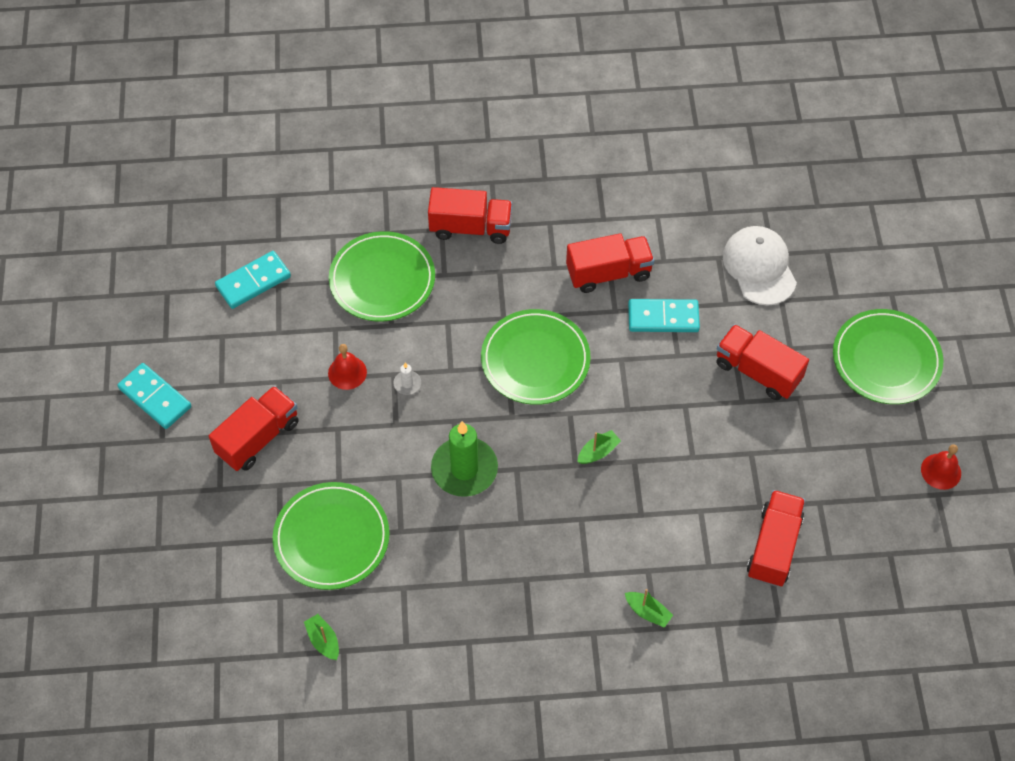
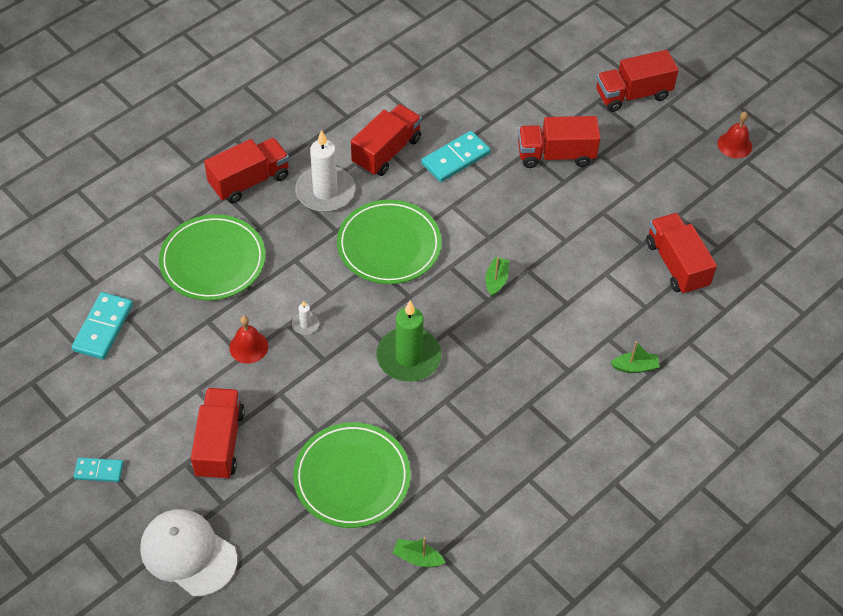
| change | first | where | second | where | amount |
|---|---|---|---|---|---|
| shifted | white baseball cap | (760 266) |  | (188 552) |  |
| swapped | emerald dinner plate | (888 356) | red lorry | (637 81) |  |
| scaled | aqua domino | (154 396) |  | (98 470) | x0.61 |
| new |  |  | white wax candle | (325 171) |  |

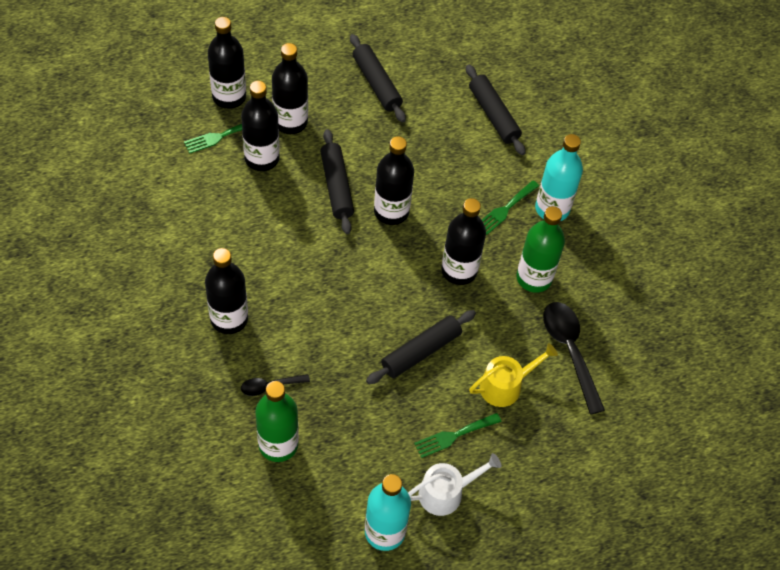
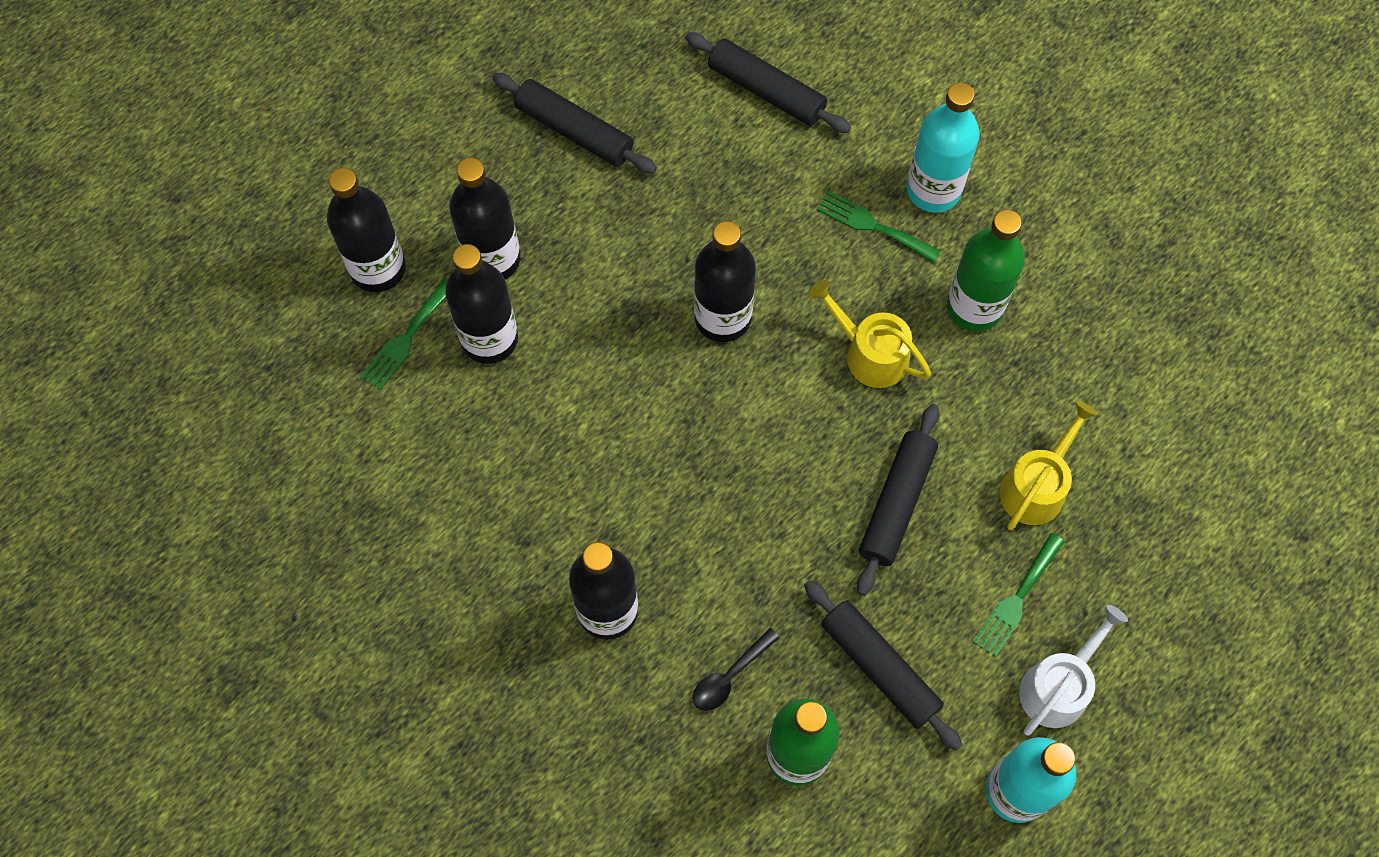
| change | first | where | second | where | amount |
|---|---|---|---|---|---|
| shifted | black rolling pin | (337 181) |  | (883 665) |  |
| rotated | emerald fork | (510 207) |  | (879 226) | 105 degrees clockwise |
| swapped | black drink bottle | (463 241) | golden sprinkling can | (870 334) |  |
| gone | black tablespoon | (574 358) |  |  |  |

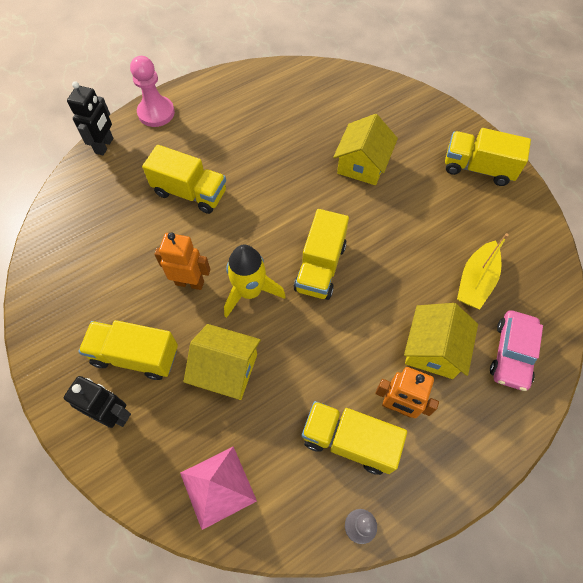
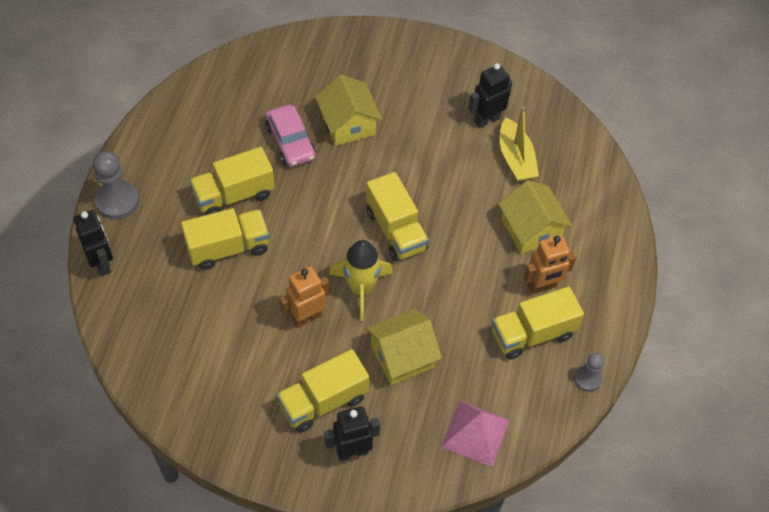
| change | first | where | second | where | amount |
|---|---|---|---|---|---|
| repainted | rose-pink chess pawn | (152 91) | gray chess pawn | (116 185) |  |
| shifted | golden lorry | (488 157) |  | (232 181) |  |
| shifted | rose-pink toy car | (516 350) |  | (290 135) |  |
| new |  |  | black robot figure | (490 95) |  |

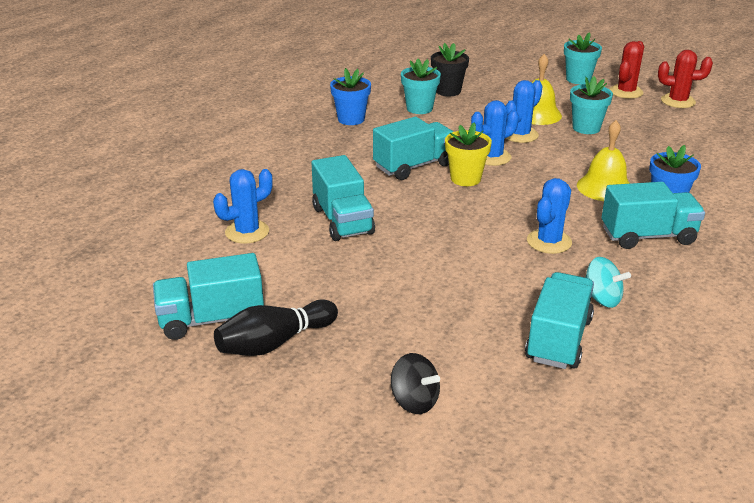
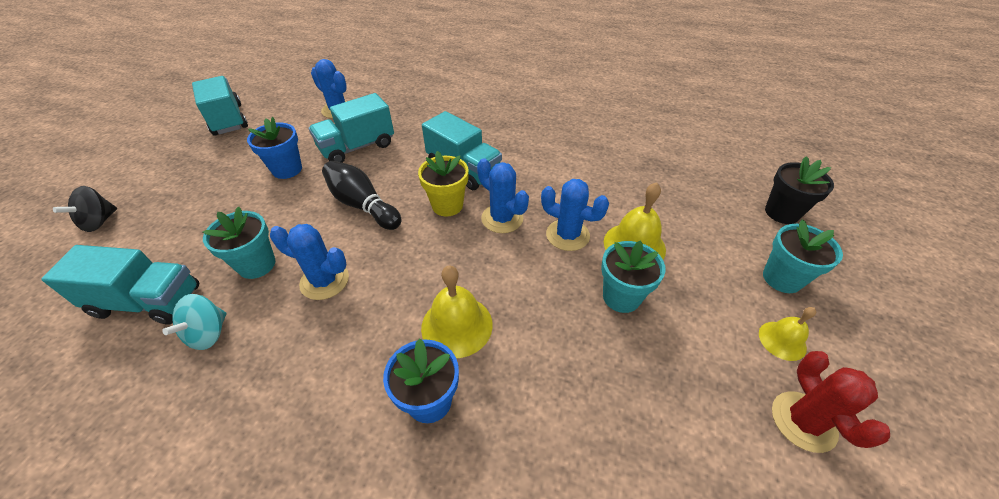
| change | first | where | second | where | amount |
|---|---|---|---|---|---|
| swapped | red cactus | (627 70) | golden school bell | (787 334) |  |
| shifted | black plant pot | (450 69) |  | (799 190) |  |
| shifted | aqua plant pot | (421 86) |  | (239 242) |  |
| shifted | blue plant pot | (350 96) |  | (274 148) |  |
| gone | aqua lorry | (653 215) |  |  |  |
| shifted | black tenpin | (276 327) |  | (361 195) |  |

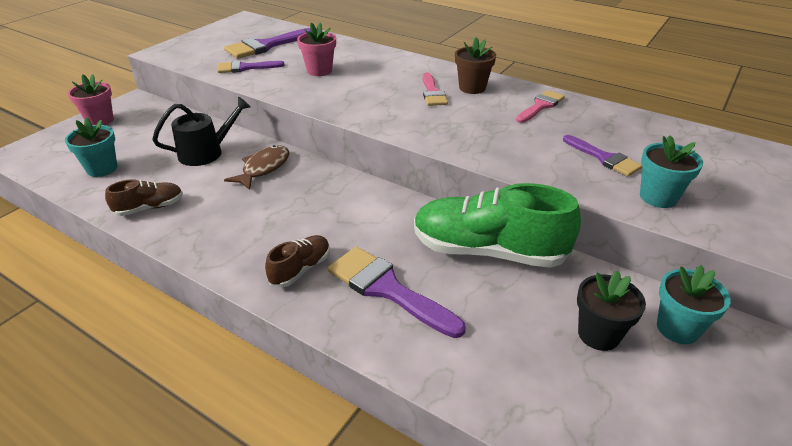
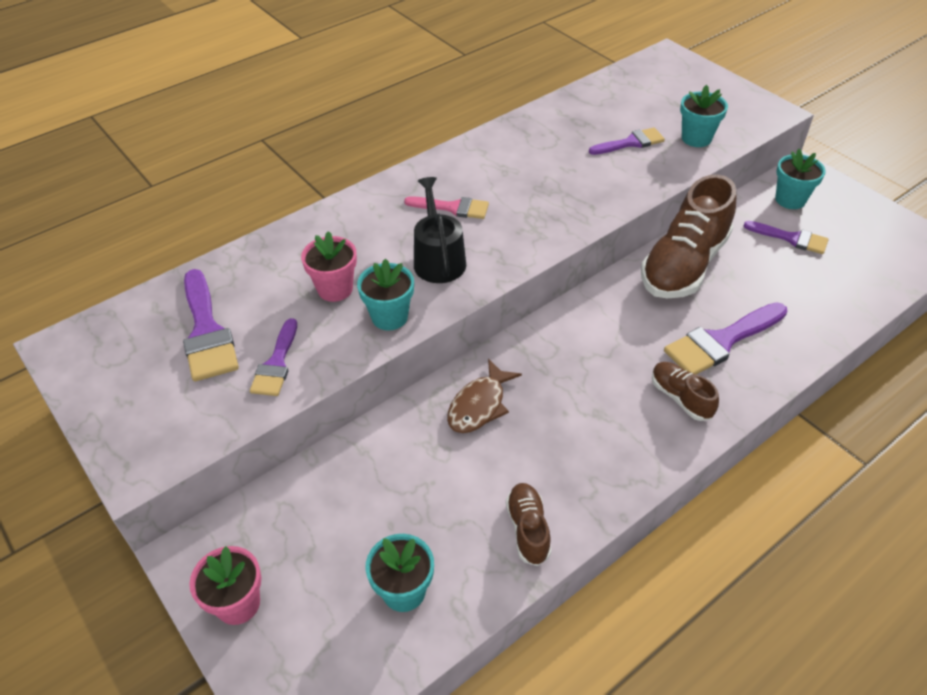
| change | first | where | second | where | amount |
|---|---|---|---|---|---|
| gone | russet plant pot | (475 65) |  |  |  |
| gone | rose-pink brush | (540 106) |  |  |  |
| shifted | black sprinkling can | (201 131) |  | (440 230) |  |
| rotated | russet toy fish | (256 167) |  | (484 396) | 105 degrees counterclockwise |
| repainted | emerald lace-up shoe | (497 225) | russet lace-up shoe | (688 236) |  |
| swapped | black plant pot | (611 311) | purple brush | (786 237) |  |
| new |  |  | aqua plant pot | (385 294) |  |

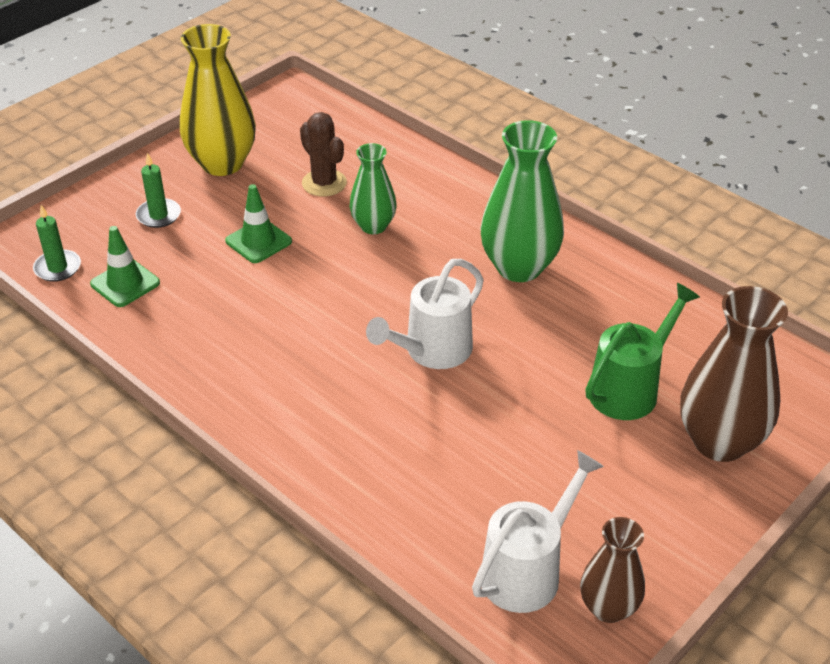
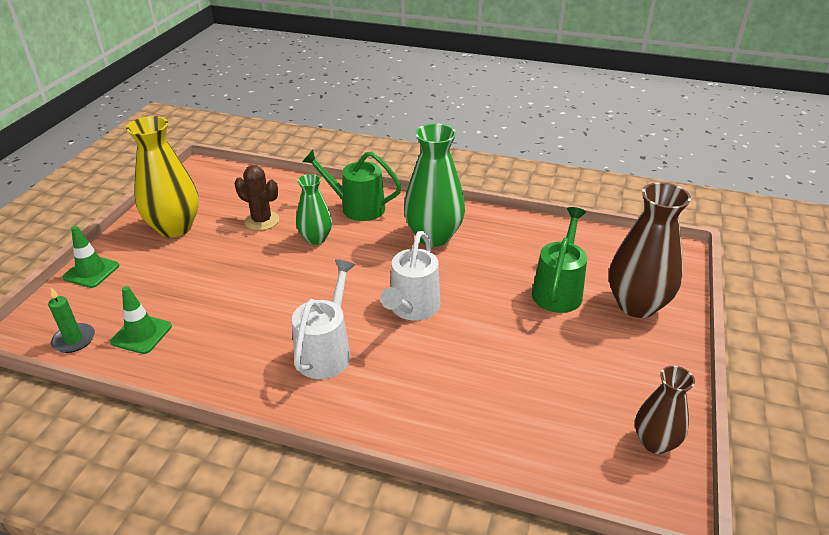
| change | first | where | second | where | amount |
|---|---|---|---|---|---|
| gone | emerald wax candle | (158 190) |  |  |  |
| shifted | emerald road cone | (258 223) |  | (91 257) |  |
| shifted | white sprinkling can | (538 531) |  | (323 319) |  |
| new |  |  | emerald sprinkling can | (352 185) |  |

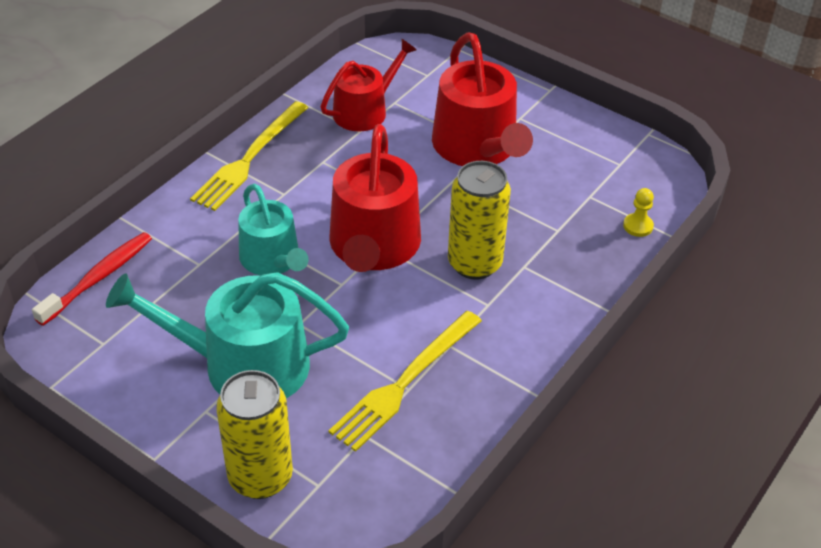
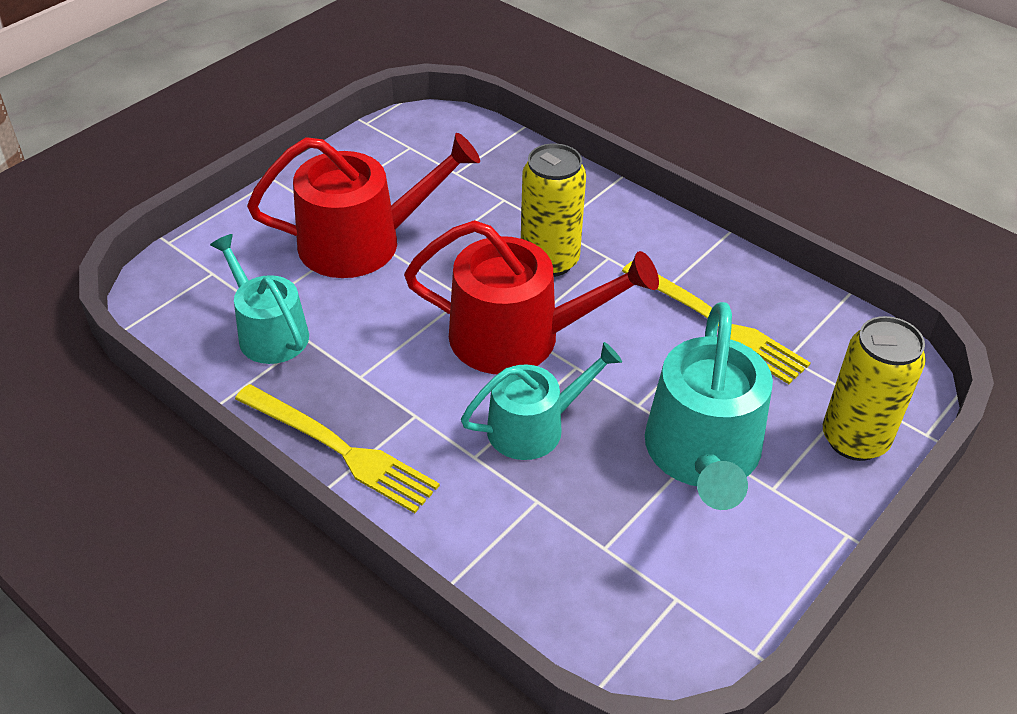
| change | first | where | second | where | amount |
|---|---|---|---|---|---|
| repainted | red sprinkling can | (368 85) | aqua sprinkling can | (259 299) |  |
| gone | golden chess pawn | (638 212) |  |  |  |
| gone | red toothbrush | (92 279) |  |  |  |

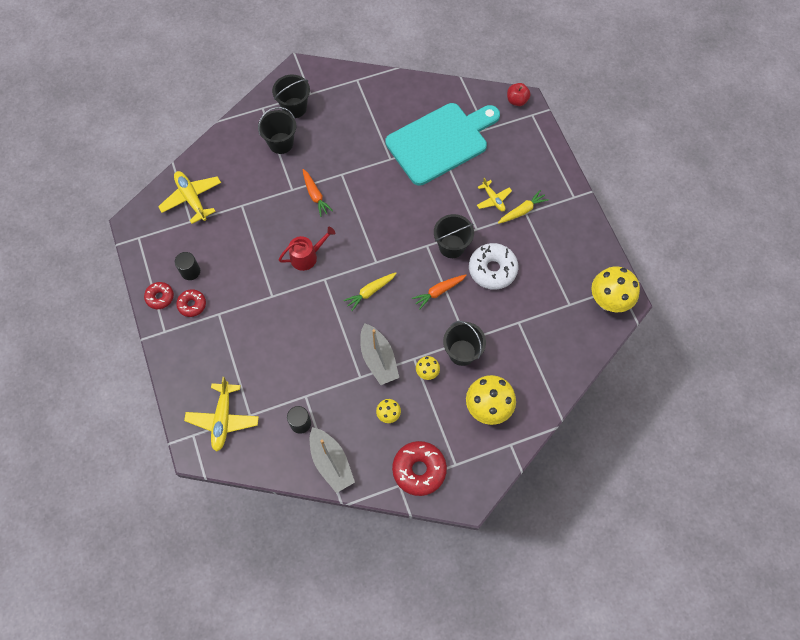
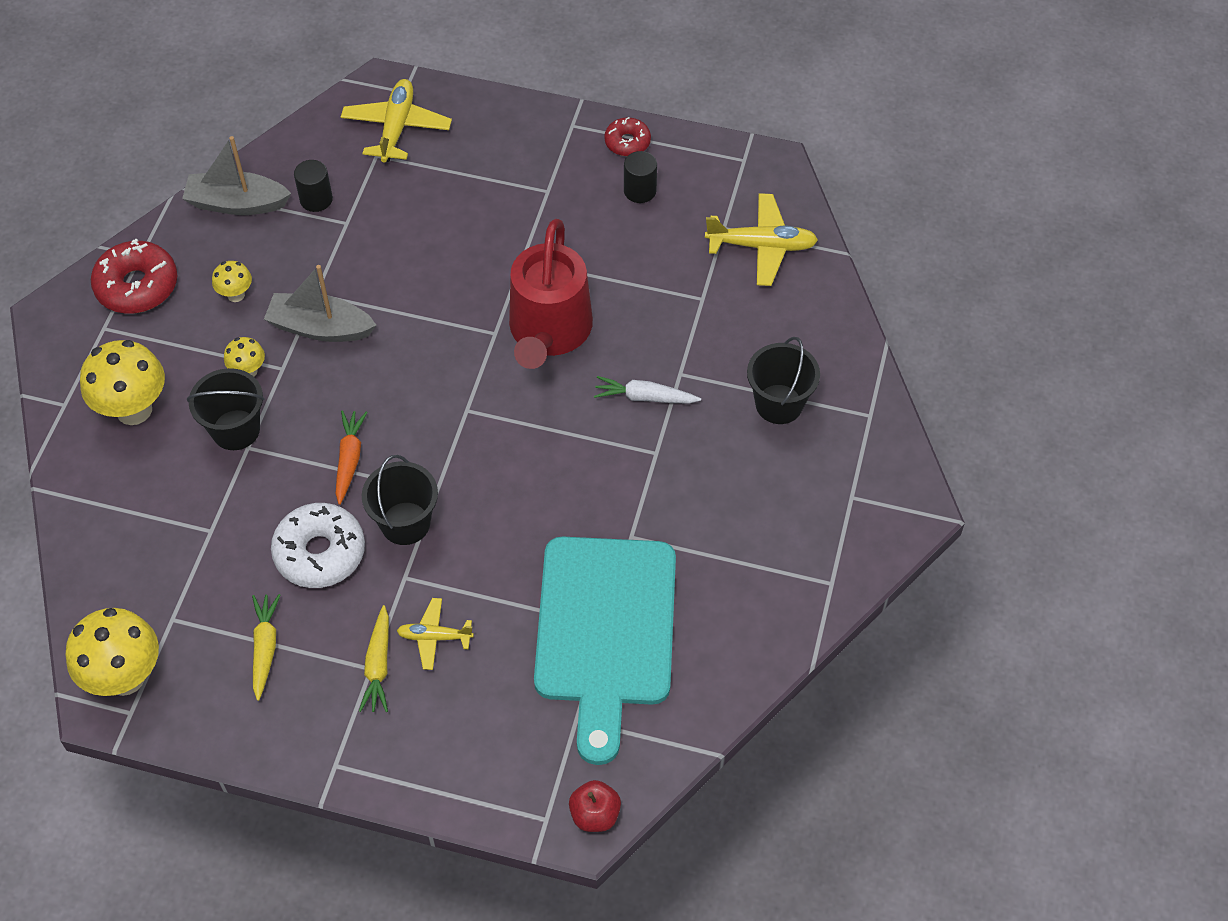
| change | first | where | second | where | amount |
|---|---|---|---|---|---|
| gone | black bucket | (291 96) |  |  |  |
| repainted | bright orange root vegetable | (317 193) | white root vegetable | (647 390) |  |
| scaled | red sprinkling can | (307 249) |  | (551 294) | x1.79 |
| shifted | golden root vegetable | (370 292) |  | (266 647) |  |
| gone | red donut | (191 303) |  |  |  |
| rotated | golden aeroplane | (221 414) |  | (396 120) | 60 degrees clockwise |

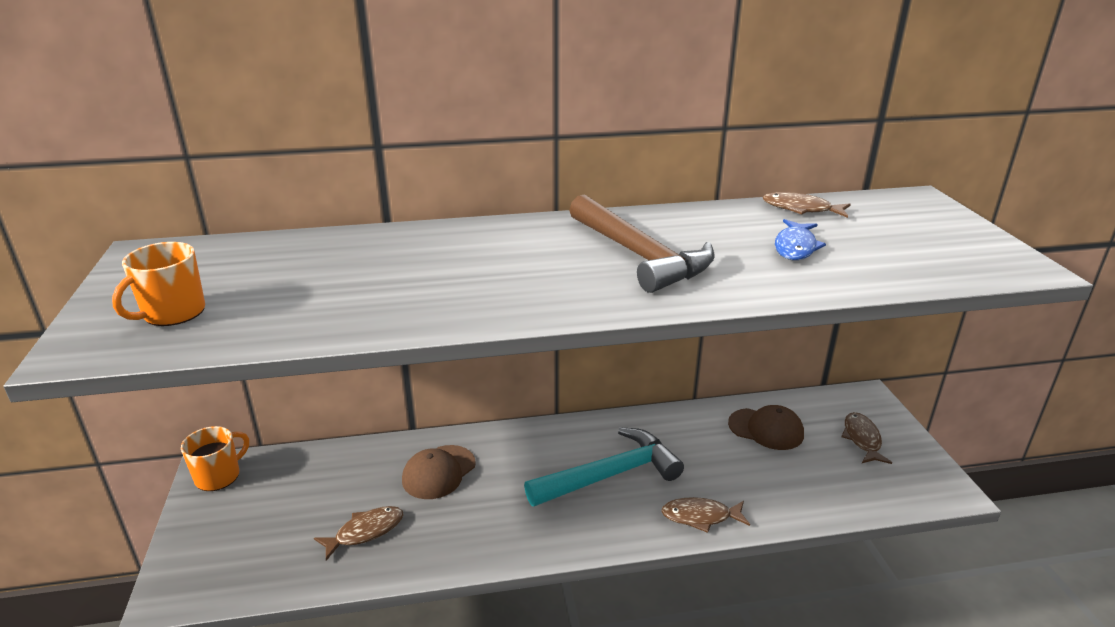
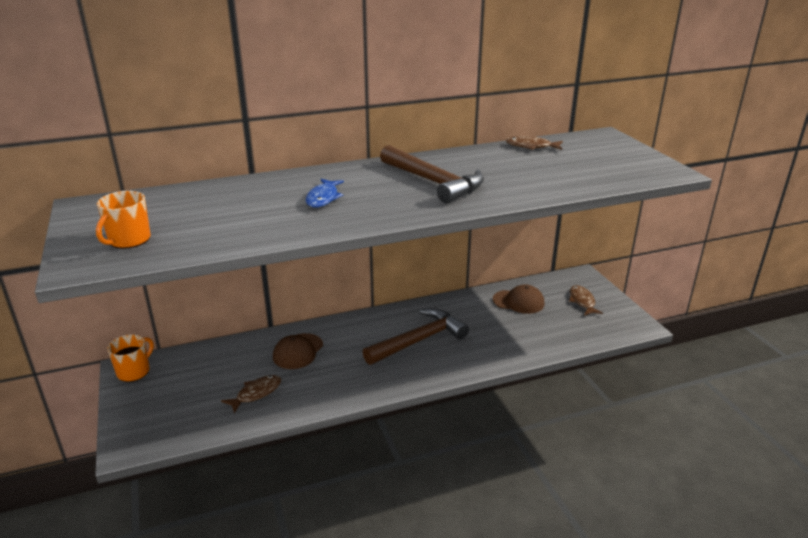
| change | first | where | second | where | amount |
|---|---|---|---|---|---|
| shifted | blue toy fish | (800 239) |  | (325 193) |  |
| repainted | aqua claw hammer | (604 467) | russet claw hammer | (416 337) |  |
| gone | russet toy fish | (705 515) |  |  |  |

